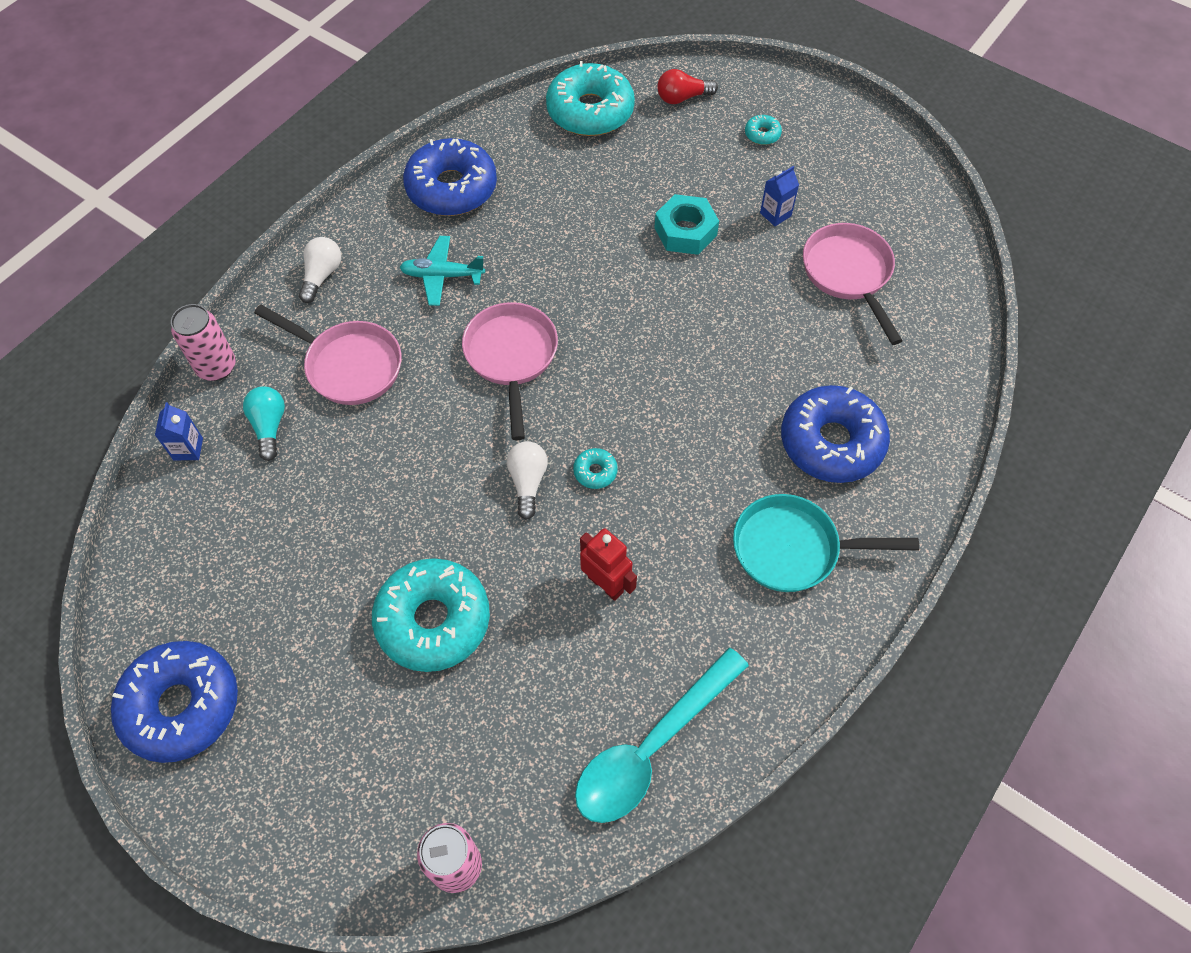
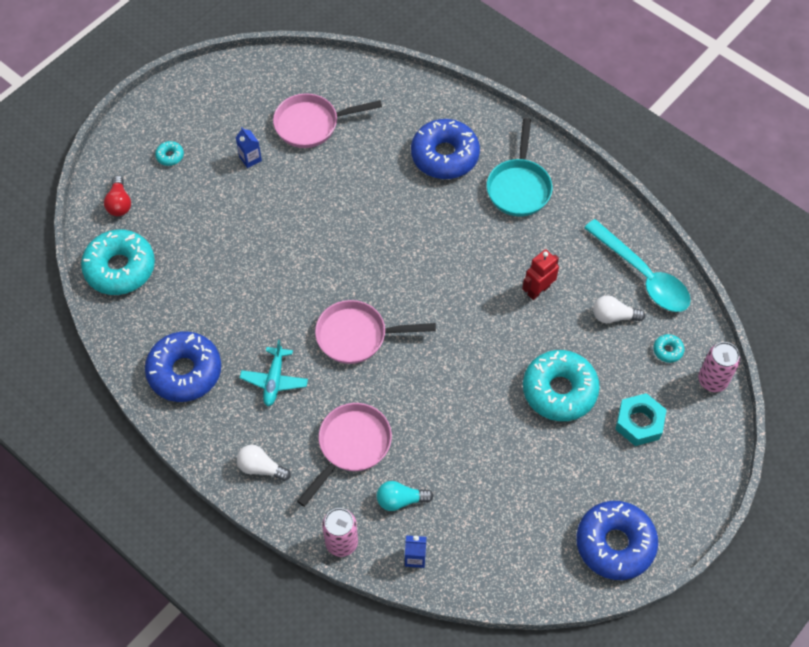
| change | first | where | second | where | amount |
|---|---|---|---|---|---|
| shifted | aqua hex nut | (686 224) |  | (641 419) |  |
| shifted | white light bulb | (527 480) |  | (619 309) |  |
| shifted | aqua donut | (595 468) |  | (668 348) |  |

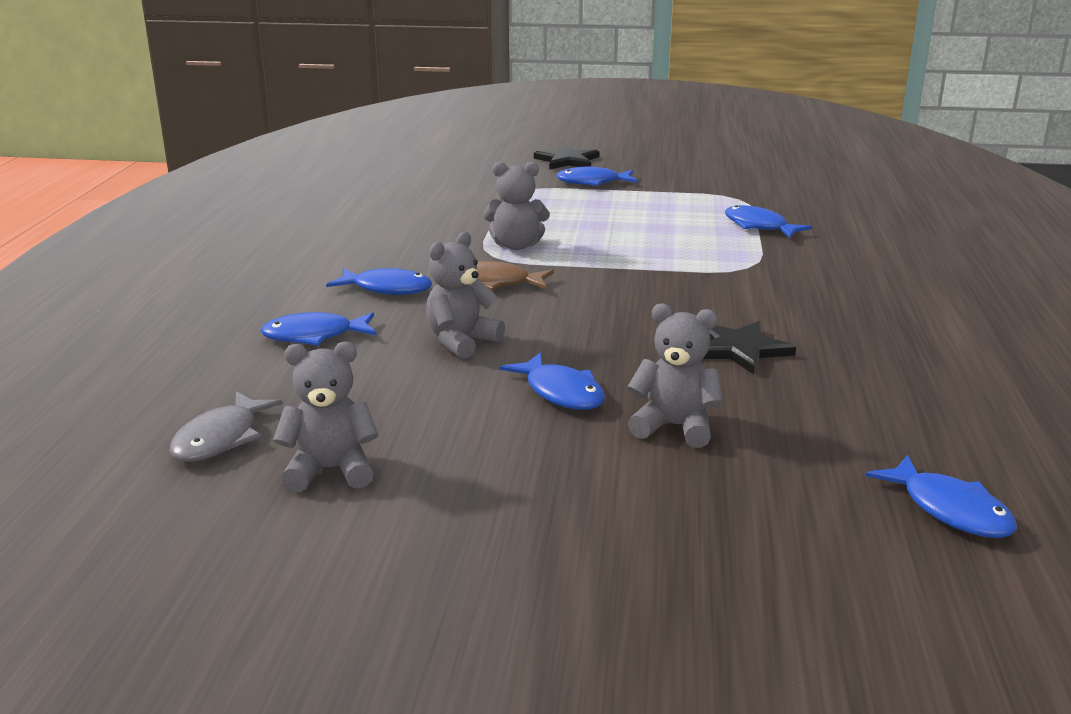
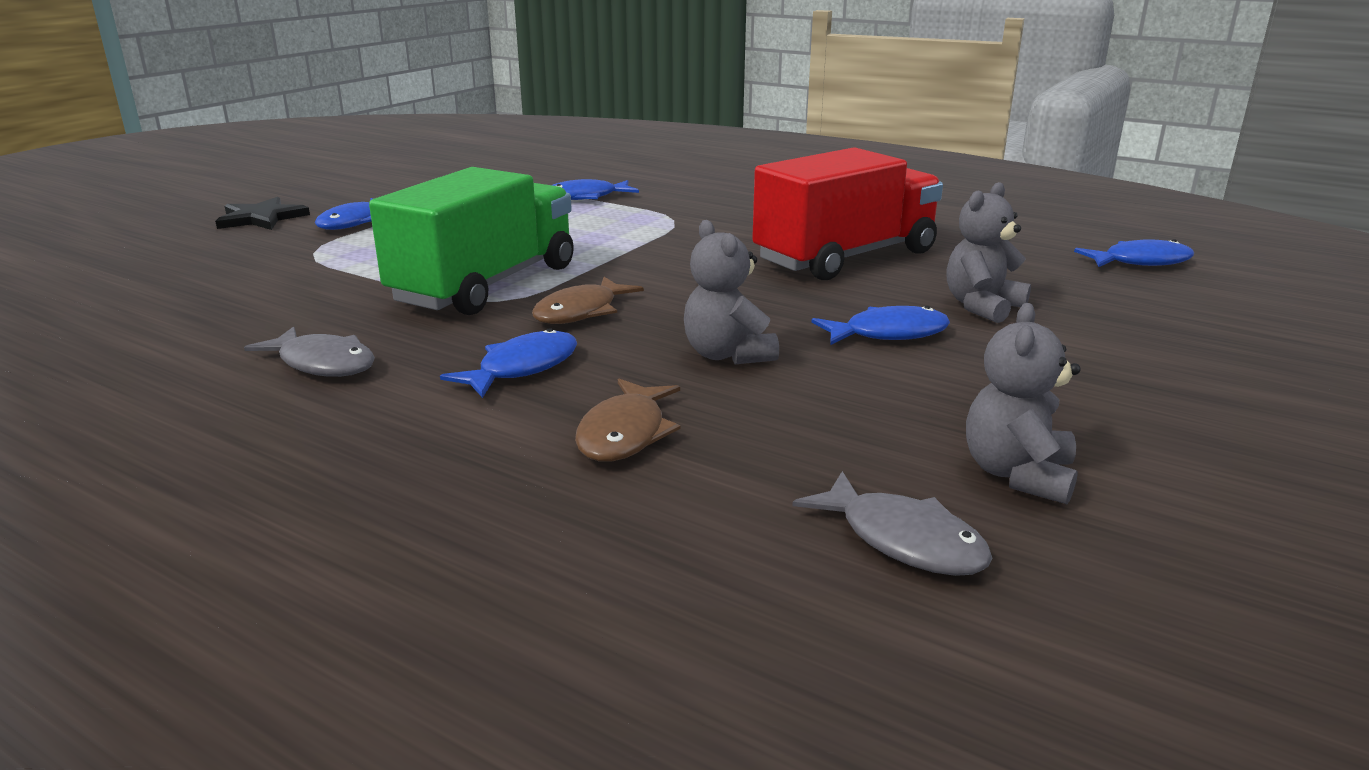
| change | first | where | second | where | amount |
|---|---|---|---|---|---|
| swapped | gray stuffed bear | (516 206) | emerald lorry | (471 241) |  |
| repainted | blue toy fish | (318 329) | russet toy fish | (628 420) |  |
| swapped | black star shape | (749 348) | red lorry | (847 213) |  |
| new |  |  | gray toy fish | (309 351) |  |

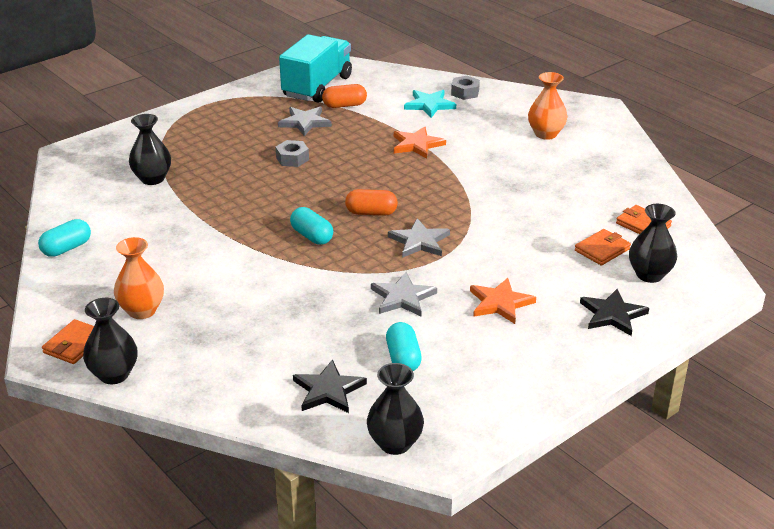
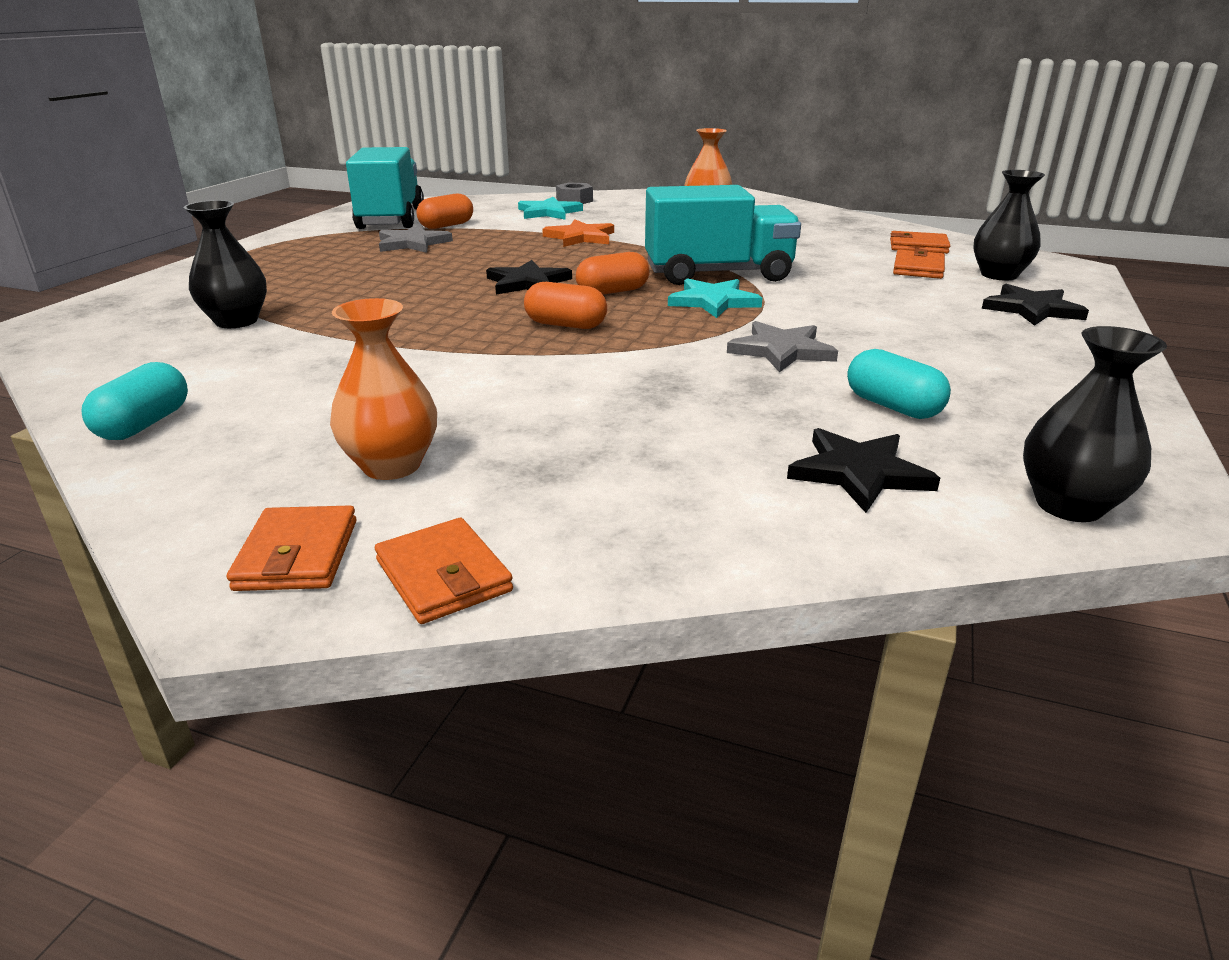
| change | first | where | second | where | amount |
|---|---|---|---|---|---|
| gone | gray hex nut | (292 153) |  |  |  |
| repainted | aqua pill shape | (311 226) | bright orange pill shape | (565 305) |  |
| repainted | gray star shape | (419 238) | aqua star shape | (715 298) |  |
| gone | bright orange star shape | (503 301) |  |  |  |
| swapped | black vase | (110 341) | bright orange card wallet | (444 571) |  |
| new |  |  | aqua lorry | (723 235) |  |
| new |  |  | black star shape | (529 277) |  |

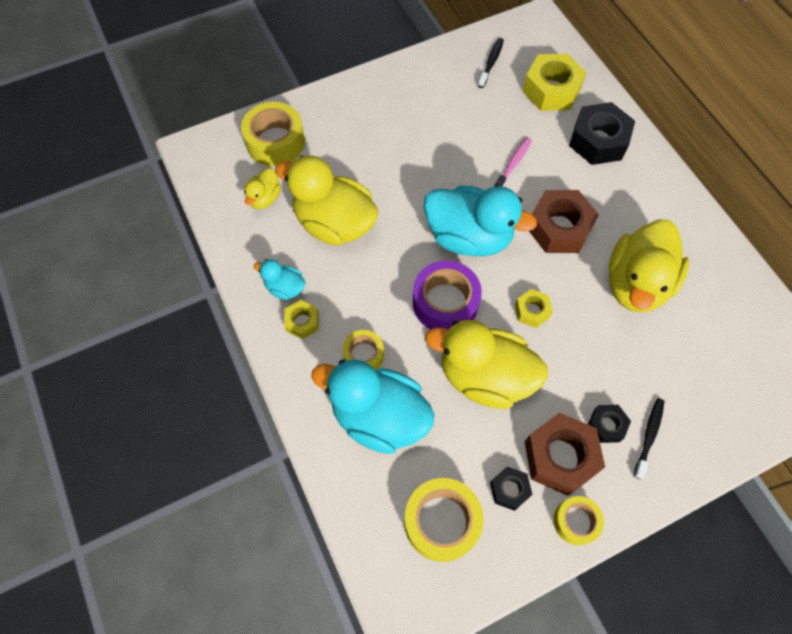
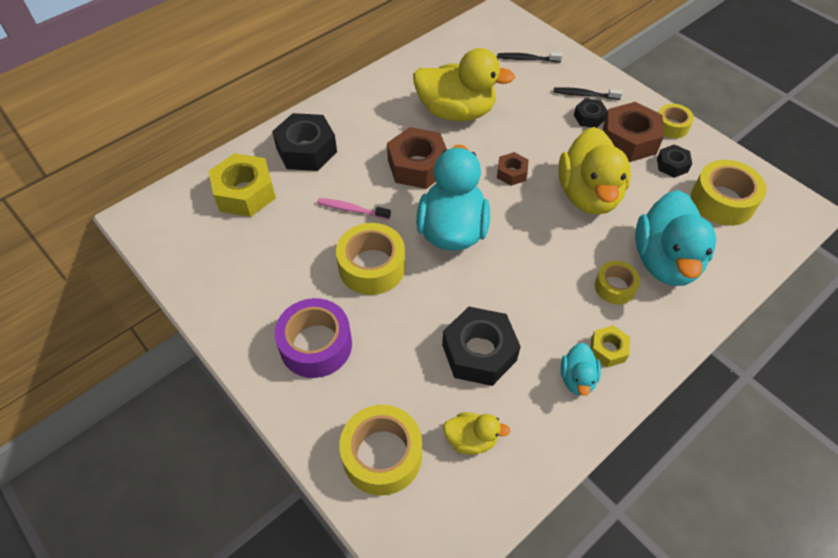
| change | first | where | second | where | amount |
|---|---|---|---|---|---|
| shifted | black toothbrush | (491 63) |  | (530 57) |  |
| swapped | golden toy duck | (327 200) | black hex nut | (481 346) |  |
| shifted | purple sticky tape | (447 295) |  | (313 338) |  |
| repainted | golden hex nut | (534 308) | russet hex nut | (513 169) |  |
| new |  |  | golden sticky tape | (370 259) |  |

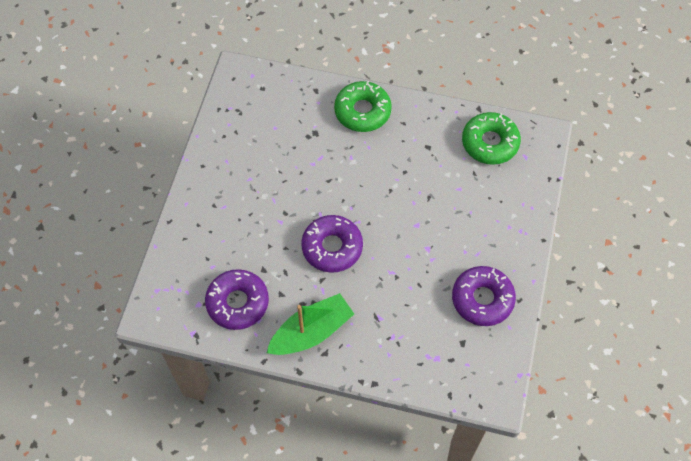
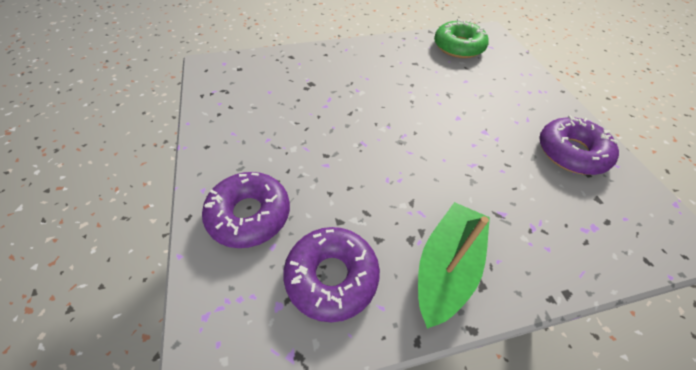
| change | first | where | second | where | amount |
|---|---|---|---|---|---|
| gone | emerald donut | (363 106) |  |  |  |
| shifted | purple donut | (332 244) |  | (246 210) |  |

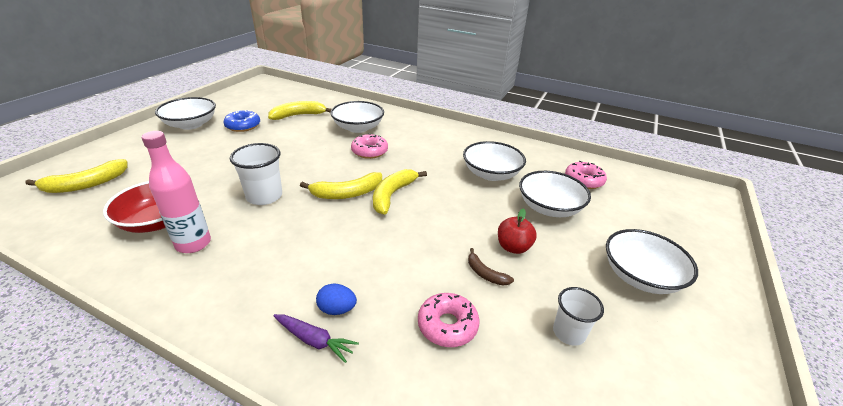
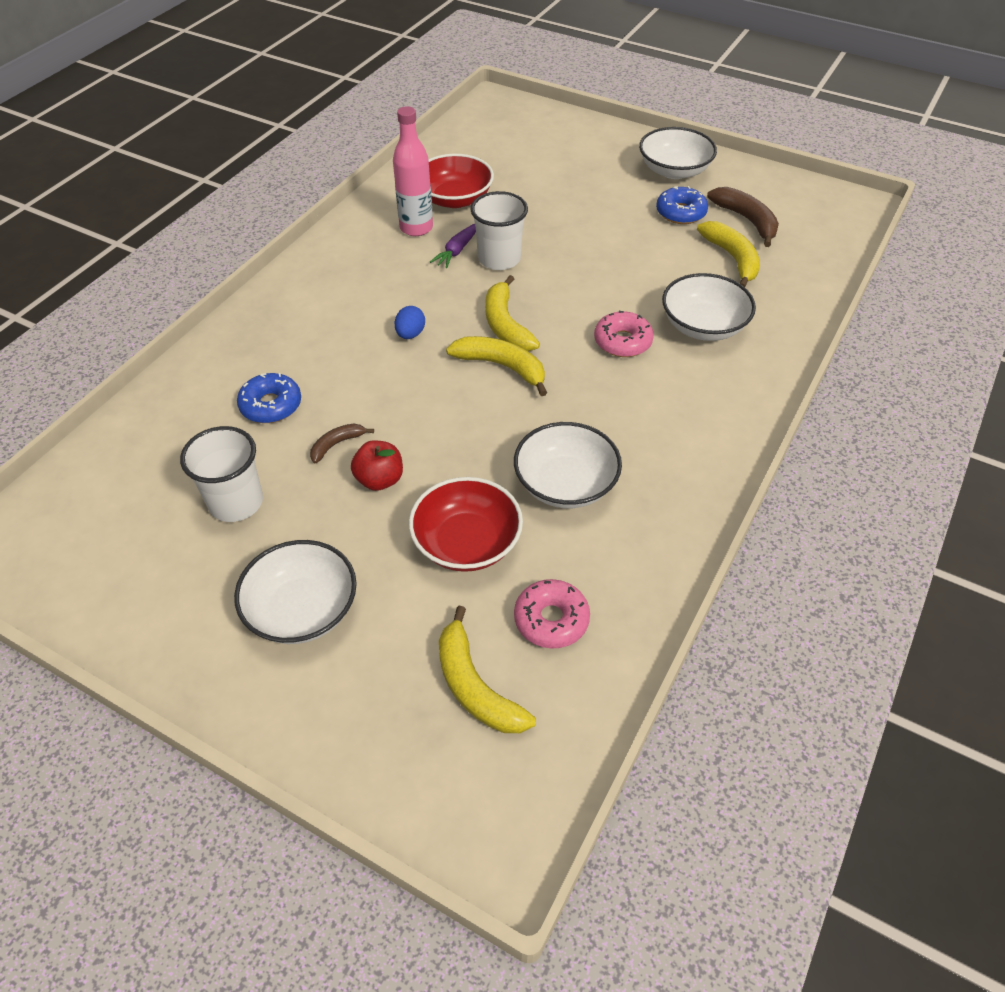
| change | first | where | second | where | amount |
|---|---|---|---|---|---|
| shifted | golden toy banana | (77 176) |  | (487 669) |  |
| repainted | white deep dish | (555 194) | red deep dish | (466 524) |  |
| shifted | blue egg | (336 299) |  | (410 322) |  |
| scaled | white beaker | (578 316) |  | (221 474) | x1.50 |
| repainted | rose-pink donut | (449 320) | blue donut | (269 398) |  |
| shifted | purple root vegetable | (316 338) |  | (453 246) |  |
| new |  |  | russet toy banana | (743 217) |  |

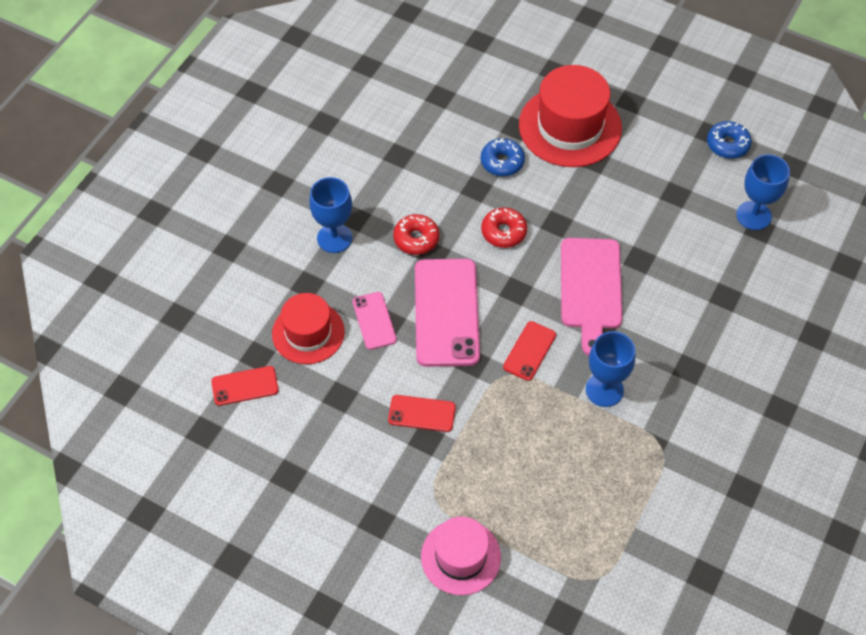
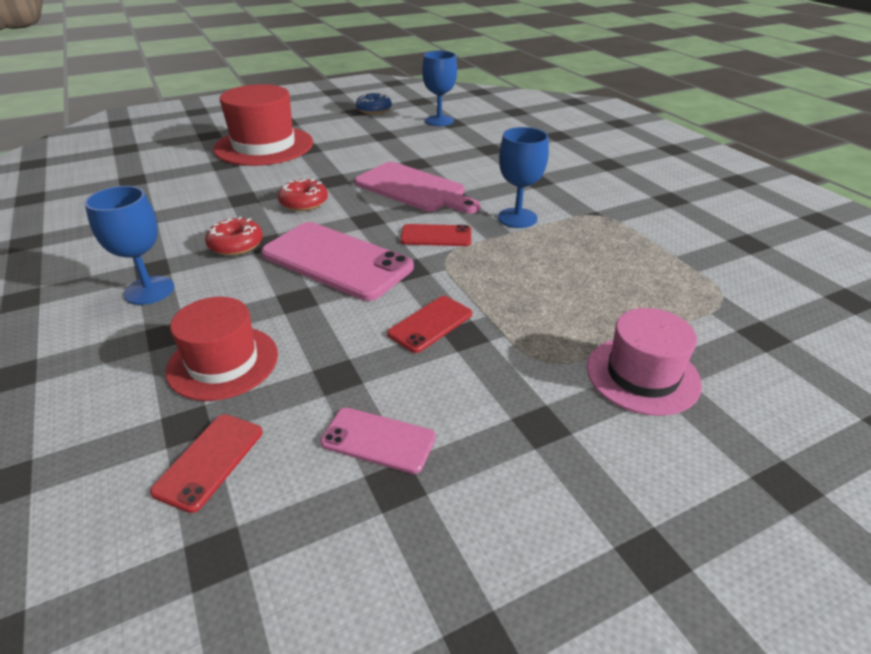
| change | first | where | second | where | amount |
|---|---|---|---|---|---|
| gone | blue donut | (503 157) |  |  |  |
| shifted | rose-pink phone | (375 321) |  | (378 441) |  |
| rotated | red phone | (529 351) |  | (435 235) | 60 degrees counterclockwise |

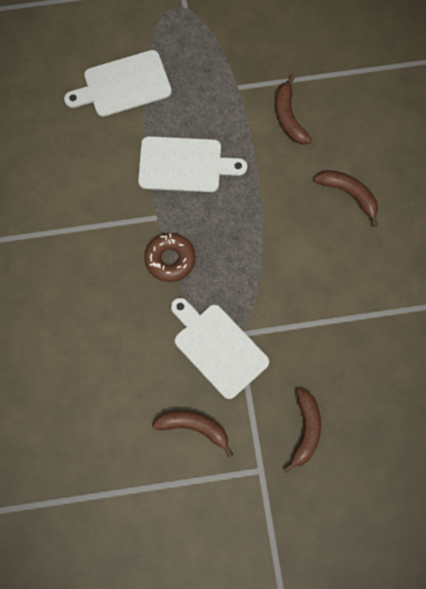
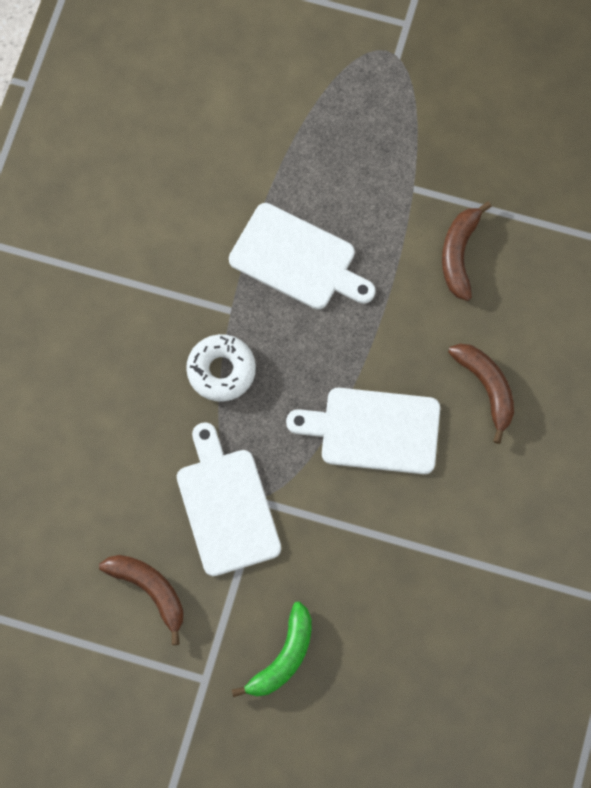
| change | first | where | second | where | amount |
|---|---|---|---|---|---|
| shifted | white chopping board | (118 83) |  | (363 431) |  |
| repainted | russet donut | (170 257) | white donut | (221 368) |  |
| repainted | russet toy banana | (302 430) | emerald toy banana | (272 649) |  |

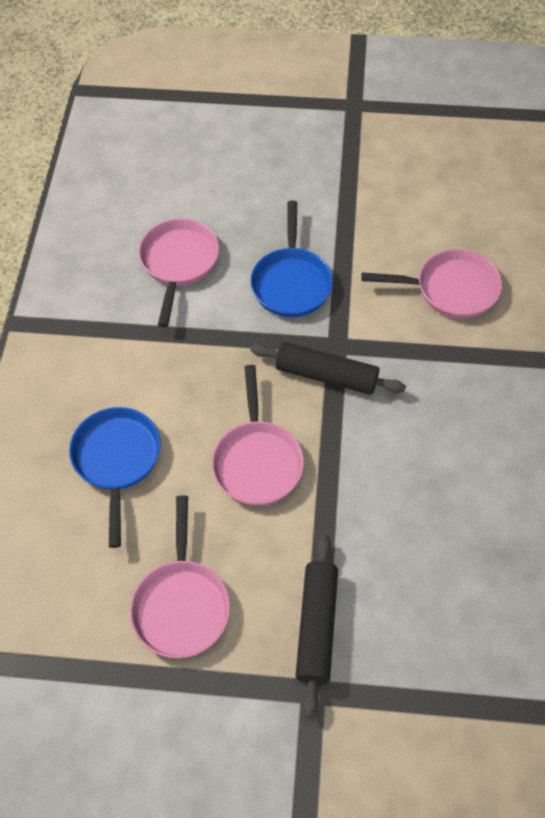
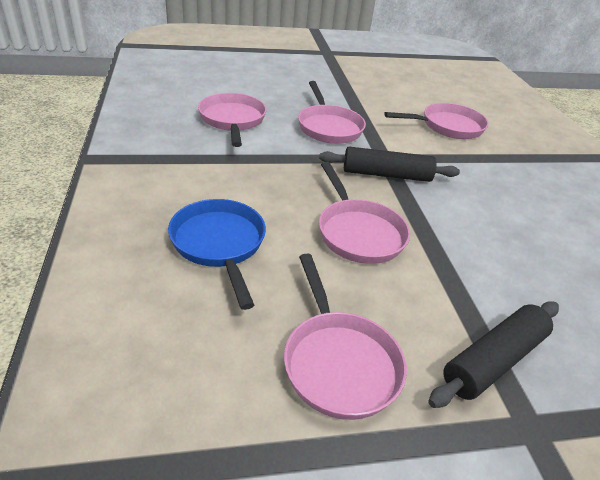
| change | first | where | second | where | amount |
|---|---|---|---|---|---|
| repainted | blue pan | (291 259) | rose-pink pan | (332 112) |  |
| rotated | black rolling pin | (316 625) |  | (493 354) | 60 degrees clockwise |

